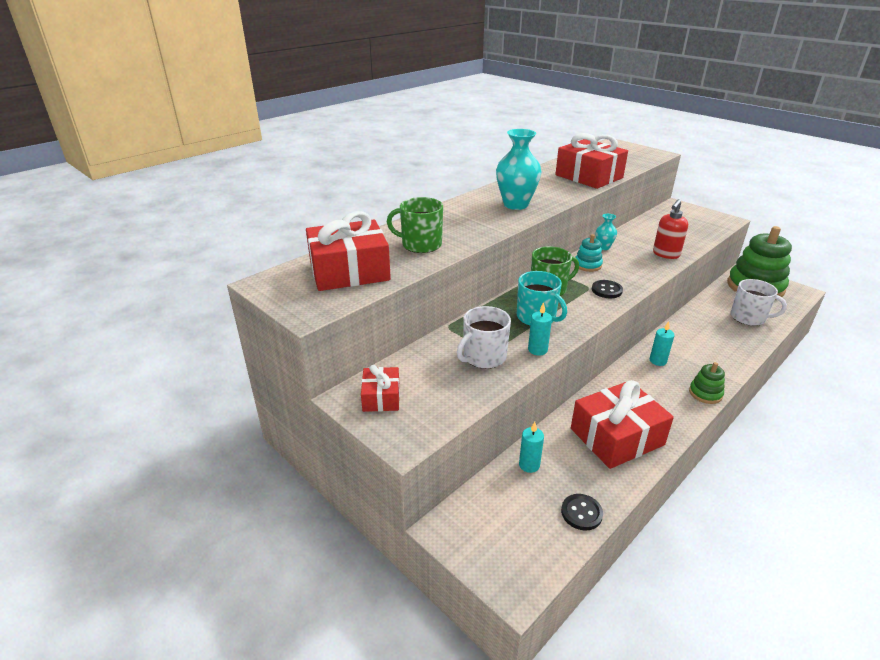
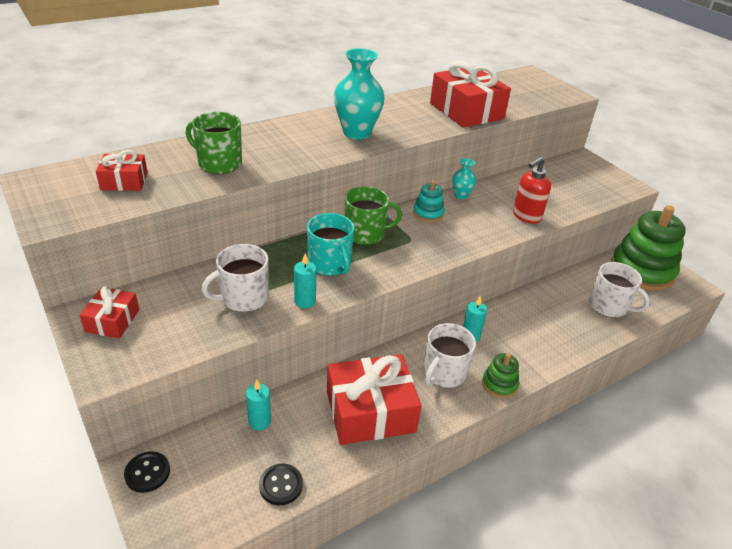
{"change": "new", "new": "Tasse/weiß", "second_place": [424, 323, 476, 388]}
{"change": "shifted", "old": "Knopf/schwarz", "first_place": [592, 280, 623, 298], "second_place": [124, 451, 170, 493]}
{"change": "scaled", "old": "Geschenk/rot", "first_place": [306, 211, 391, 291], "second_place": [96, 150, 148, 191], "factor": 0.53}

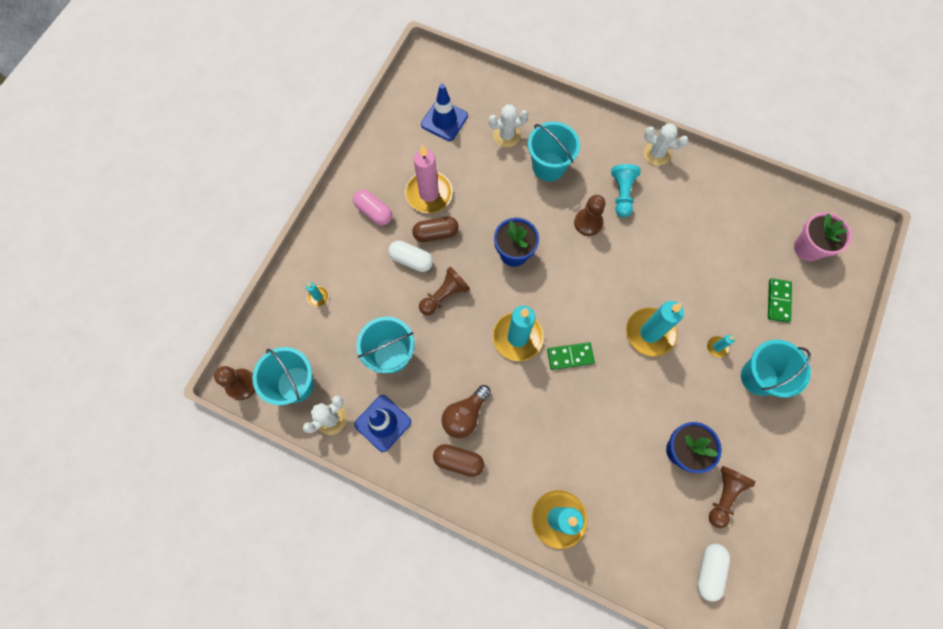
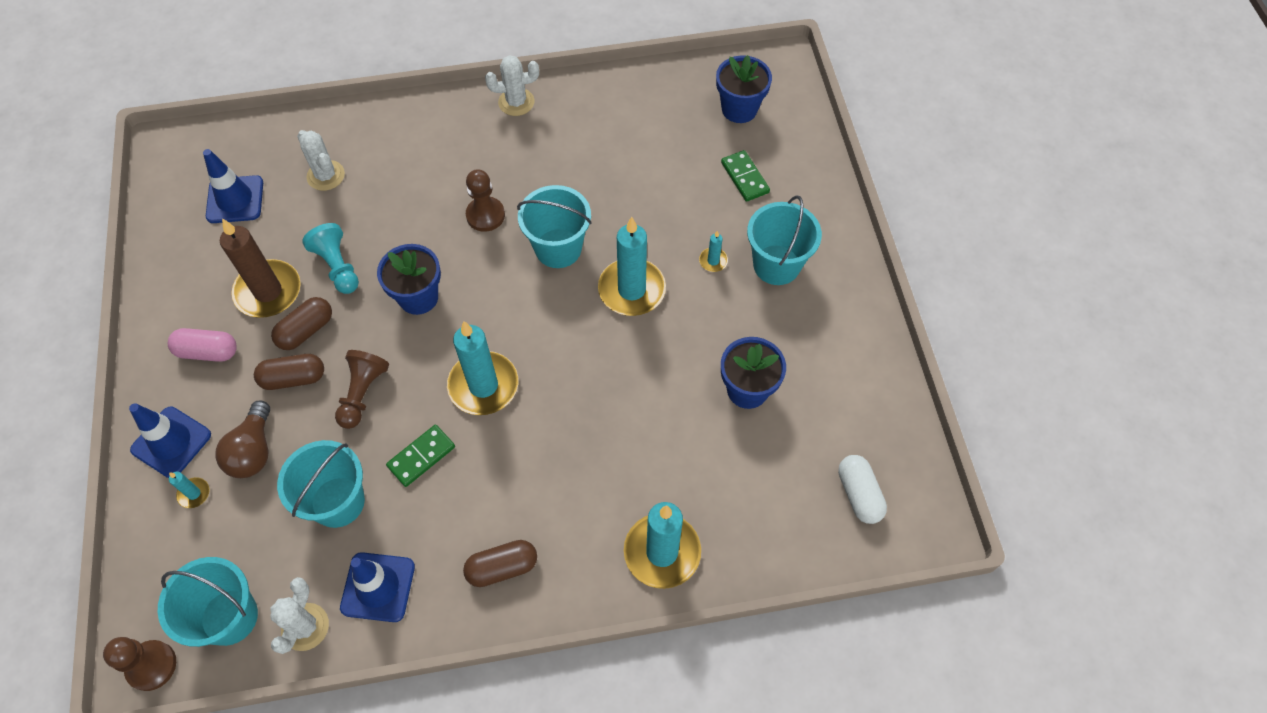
{"change": "gone", "old": "Bauer/braun", "first_place": [709, 466, 756, 528]}
{"change": "new", "new": "Leitkegel/blau", "second_place": [129, 403, 211, 478]}
{"change": "shifted", "old": "Glühbirne/braun", "first_place": [442, 385, 491, 438], "second_place": [215, 401, 270, 478]}
{"change": "shifted", "old": "Eimer/türkis", "first_place": [528, 122, 580, 181], "second_place": [517, 185, 592, 268]}
{"change": "shifted", "old": "Dominostein/grün", "first_place": [547, 342, 595, 370], "second_place": [386, 425, 455, 487]}
{"change": "shifted", "old": "Bauer/türkis", "first_place": [611, 164, 640, 218], "second_place": [302, 223, 359, 294]}
{"change": "repainted", "old": "Kapsel/weiß", "new": "Kapsel/braun", "first_place": [388, 241, 433, 272], "second_place": [254, 354, 324, 390]}
{"change": "repainted", "old": "Kerze/rosa", "new": "Kerze/braun", "first_place": [405, 145, 453, 213], "second_place": [220, 219, 301, 318]}
{"change": "repainted", "old": "Blumentopf/rosa", "new": "Blumentopf/blau", "first_place": [794, 212, 852, 261], "second_place": [716, 55, 772, 123]}
{"change": "rotated", "old": "Kaktus/weiß", "first_place": [489, 105, 528, 147], "second_place": [297, 130, 345, 191], "degrees": -75}

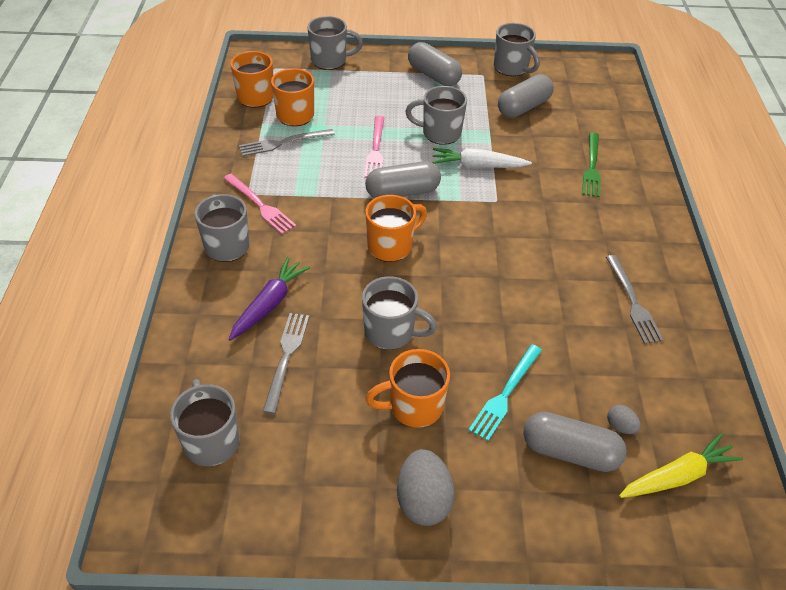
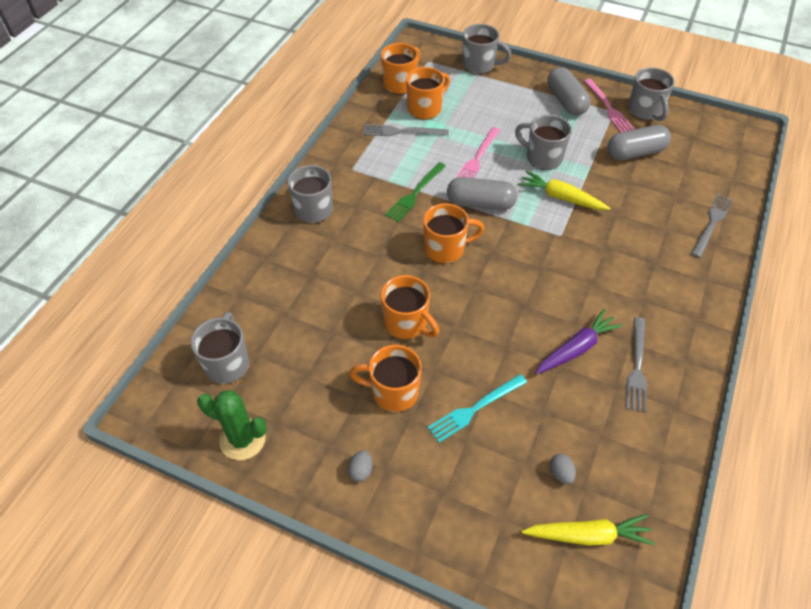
{"change": "gone", "old": "Kapsel/grau", "first_place": [523, 412, 627, 472]}
{"change": "new", "new": "Kaktus/grün", "second_place": [197, 390, 267, 460]}
{"change": "shifted", "old": "Gabel/rosa", "first_place": [223, 174, 296, 234], "second_place": [584, 79, 634, 132]}
{"change": "shifted", "old": "Karotte/lila", "first_place": [229, 257, 311, 341], "second_place": [535, 309, 623, 374]}
{"change": "shifted", "old": "Gabel/grau", "first_place": [262, 313, 309, 414], "second_place": [691, 194, 734, 258]}
{"change": "shifted", "old": "Gabel/grün", "first_place": [582, 132, 601, 197], "second_place": [385, 162, 446, 222]}
{"change": "repainted", "old": "Tasse/grau", "new": "Tasse/orange", "first_place": [362, 276, 437, 350], "second_place": [381, 275, 439, 339]}
{"change": "repainted", "old": "Karotte/weiß", "new": "Karotte/gelb", "first_place": [432, 148, 532, 168], "second_place": [518, 171, 610, 210]}
{"change": "scaled", "old": "Ei/grau", "first_place": [397, 449, 455, 526], "second_place": [347, 450, 373, 482], "factor": 0.5}

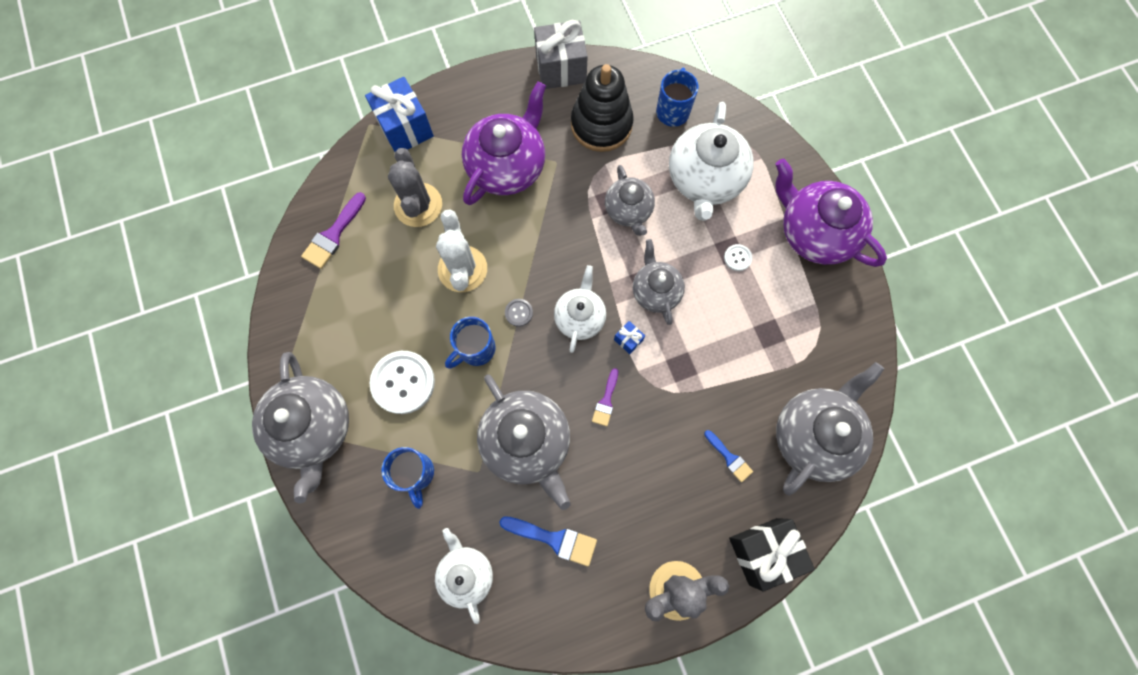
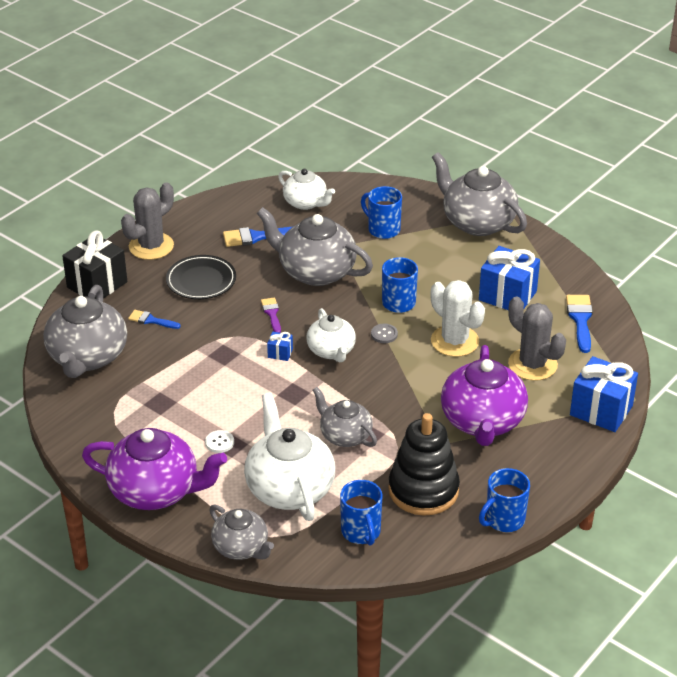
{"change": "gone", "old": "Knopf/weiß", "first_place": [370, 351, 435, 414]}
{"change": "new", "new": "Teller/schwarz", "second_place": [166, 255, 236, 299]}
{"change": "new", "new": "Geschenk/blau", "second_place": [479, 246, 540, 310]}
{"change": "shifted", "old": "Teekanne/grau", "first_place": [633, 239, 685, 325], "second_place": [209, 505, 274, 560]}
{"change": "swapped", "old": "Geschenk/grau", "new": "Tasse/blau", "first_place": [534, 20, 588, 89], "second_place": [479, 468, 530, 532]}
{"change": "repainted", "old": "Pinsel/lila", "new": "Pinsel/blau", "first_place": [301, 192, 366, 269], "second_place": [566, 295, 593, 353]}

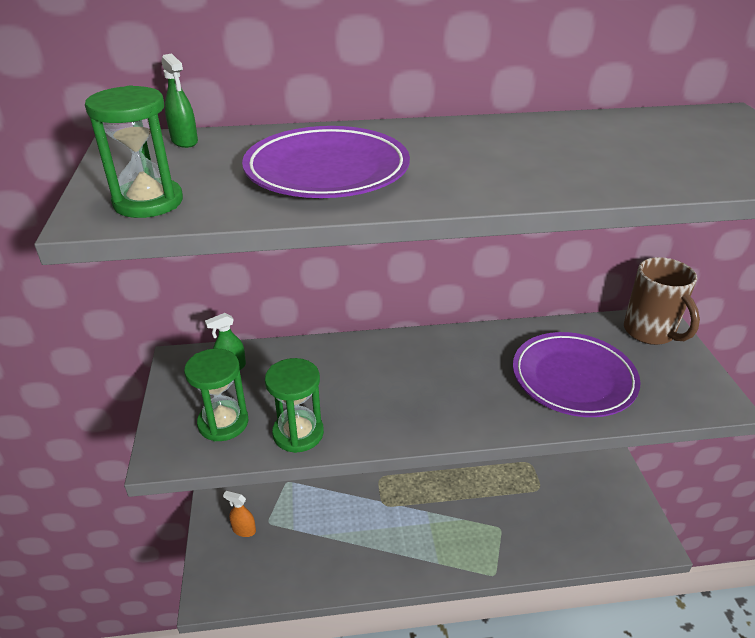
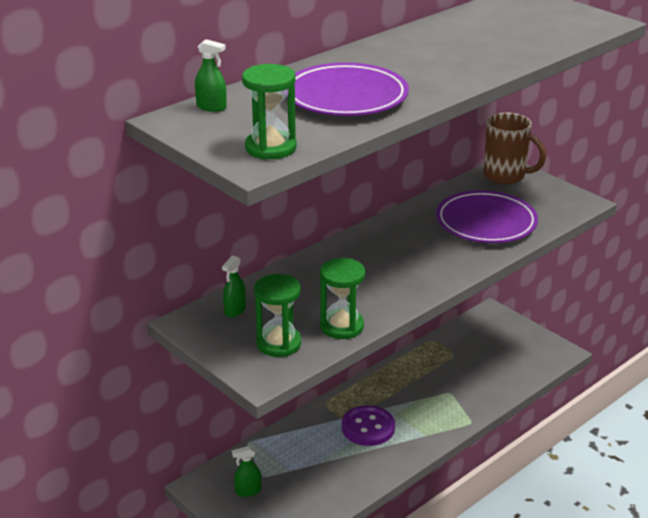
{"change": "new", "new": "Knopf/lila", "second_place": [342, 405, 395, 446]}
{"change": "repainted", "old": "Sprühflasche/orange", "new": "Sprühflasche/grün", "first_place": [223, 491, 256, 537], "second_place": [232, 446, 261, 497]}

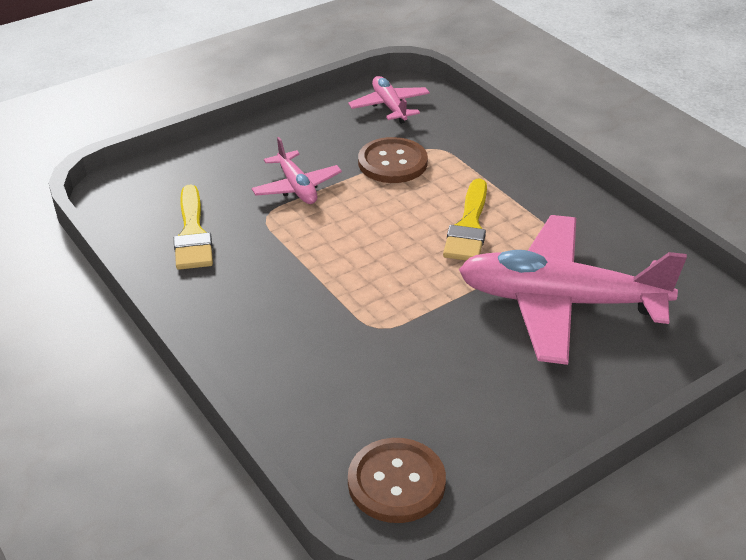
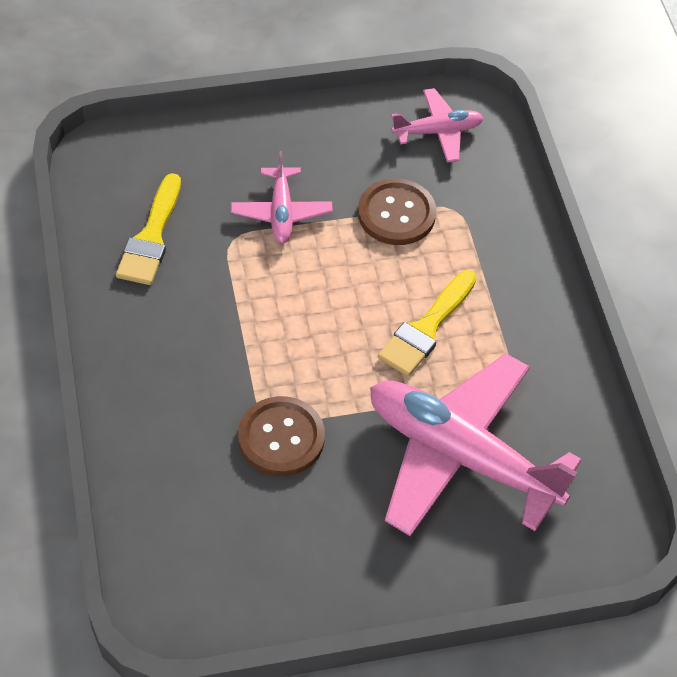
{"change": "shifted", "old": "Knopf/braun", "first_place": [348, 438, 446, 523], "second_place": [238, 396, 325, 476]}
{"change": "rotated", "old": "Flugzeug/rosa", "first_place": [348, 76, 430, 124], "second_place": [391, 88, 484, 163], "degrees": 75}

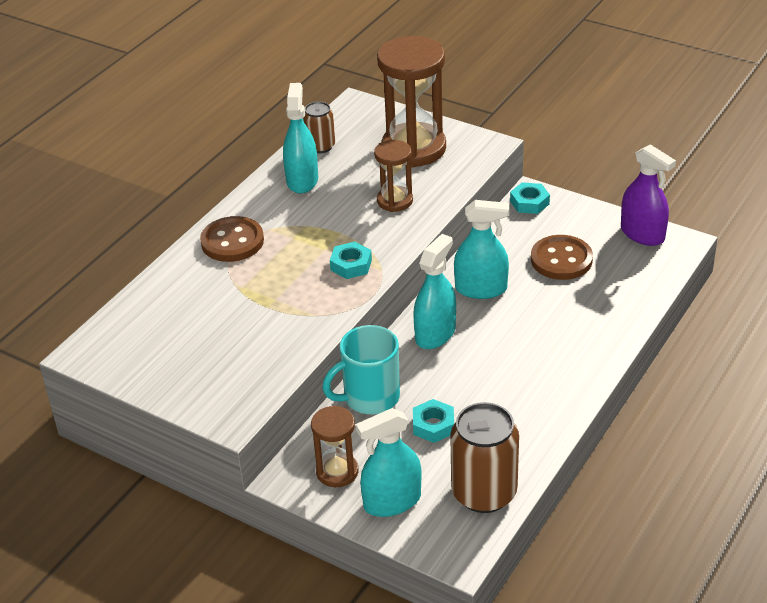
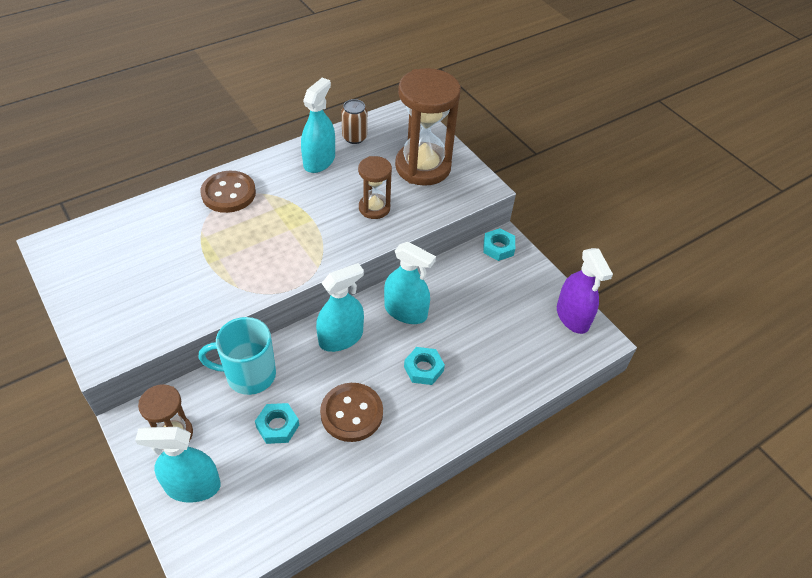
{"change": "gone", "old": "Dose/braun", "first_place": [450, 402, 519, 513]}
{"change": "shifted", "old": "Sechskantmutter/türkis", "first_place": [330, 242, 372, 279], "second_place": [404, 347, 445, 385]}
{"change": "shifted", "old": "Knopf/braun", "first_place": [531, 235, 593, 280], "second_place": [320, 383, 383, 442]}

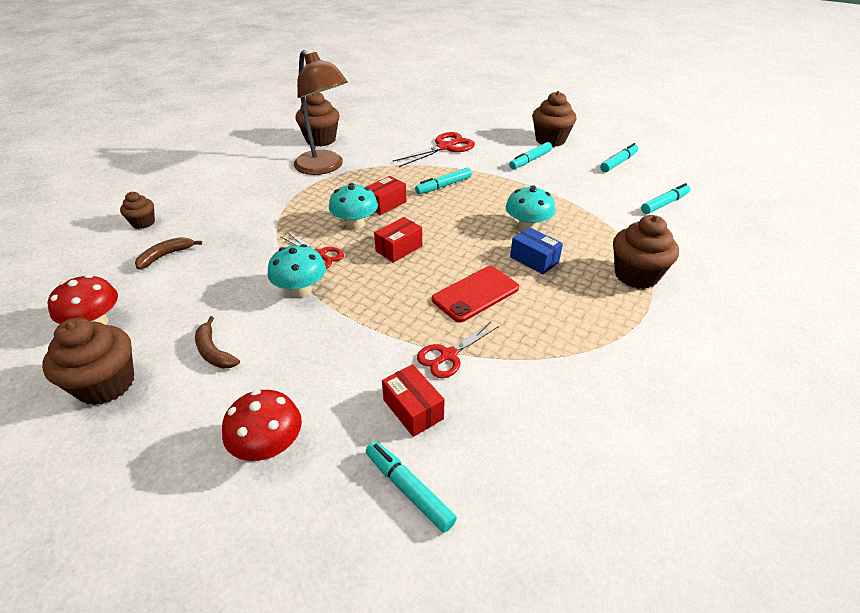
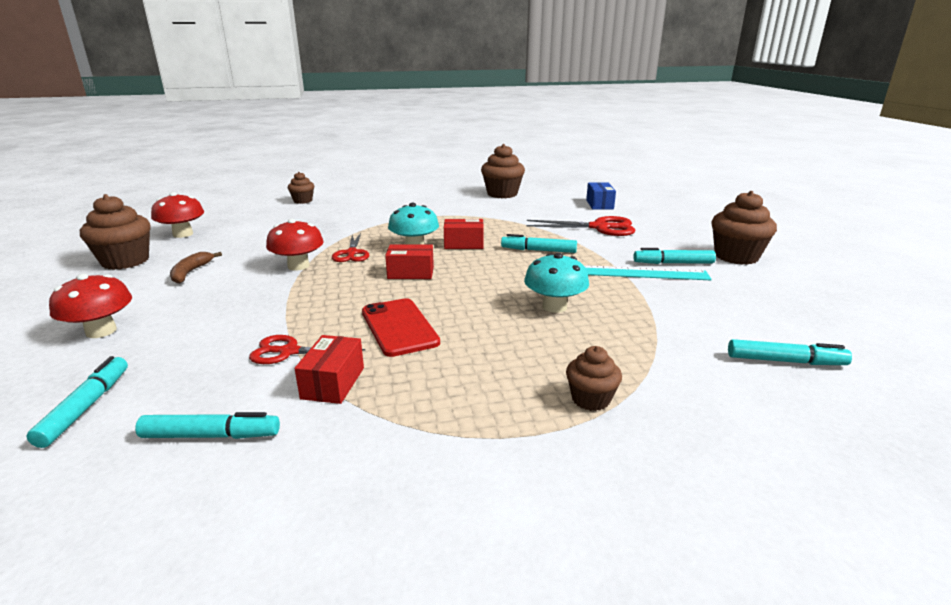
{"change": "gone", "old": "Banane/braun", "first_place": [135, 237, 202, 270]}
{"change": "gone", "old": "Lampe/braun", "first_place": [294, 50, 348, 175]}
{"change": "new", "new": "Lineal/türkis", "second_place": [584, 265, 712, 280]}
{"change": "shifted", "old": "Schachtel/rot", "first_place": [382, 364, 445, 437], "second_place": [294, 335, 364, 404]}
{"change": "shifted", "old": "Schachtel/blau", "first_place": [510, 227, 563, 274], "second_place": [586, 182, 616, 210]}
{"change": "shifted", "old": "Filzstift/türkis", "first_place": [600, 143, 638, 172], "second_place": [135, 412, 280, 439]}
{"change": "repainted", "old": "Pilz/türkis", "new": "Pilz/rot", "first_place": [268, 244, 326, 297], "second_place": [266, 219, 324, 271]}
{"change": "rotated", "old": "Handy/rot", "first_place": [432, 266, 519, 322], "second_place": [362, 298, 440, 357], "degrees": 60}
{"change": "scaled", "old": "Muffin/braun", "first_place": [613, 215, 679, 289], "second_place": [566, 346, 622, 411], "factor": 0.57}

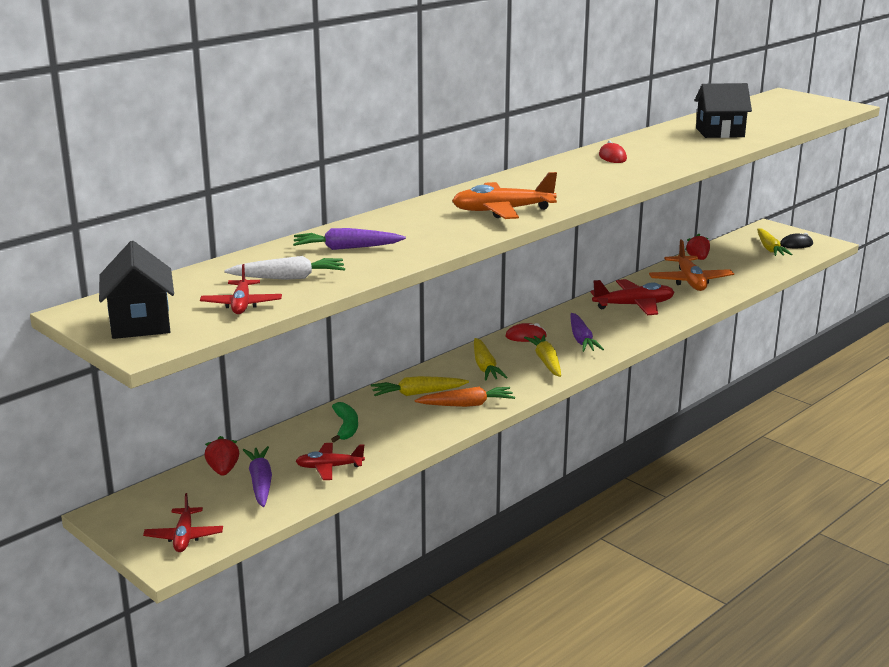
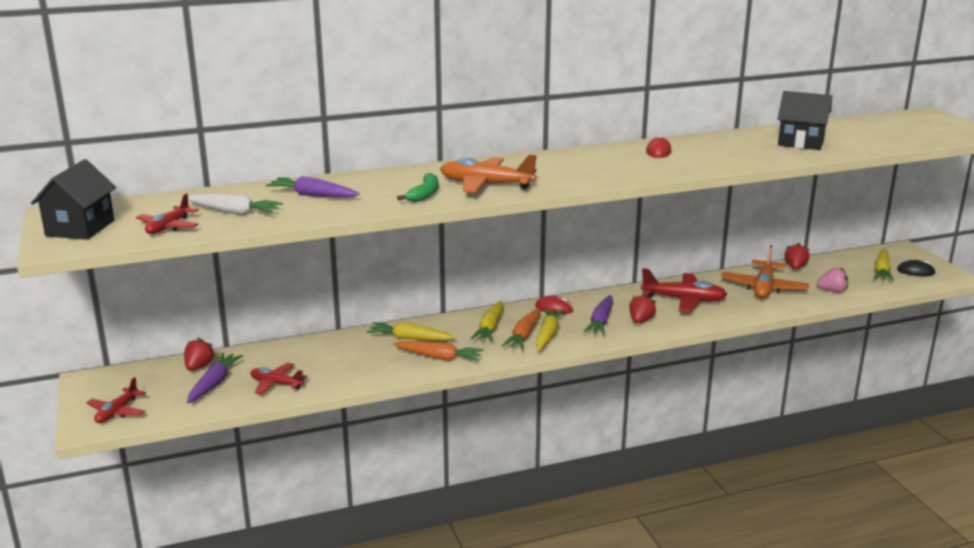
{"change": "new", "new": "Karotte/orange", "second_place": [502, 308, 540, 350]}
{"change": "new", "new": "Erdbeere/rot", "second_place": [629, 294, 656, 323]}
{"change": "new", "new": "Erdbeere/rosa", "second_place": [817, 267, 848, 292]}
{"change": "shifted", "old": "Banane/grün", "first_place": [331, 402, 358, 442], "second_place": [397, 173, 438, 202]}

